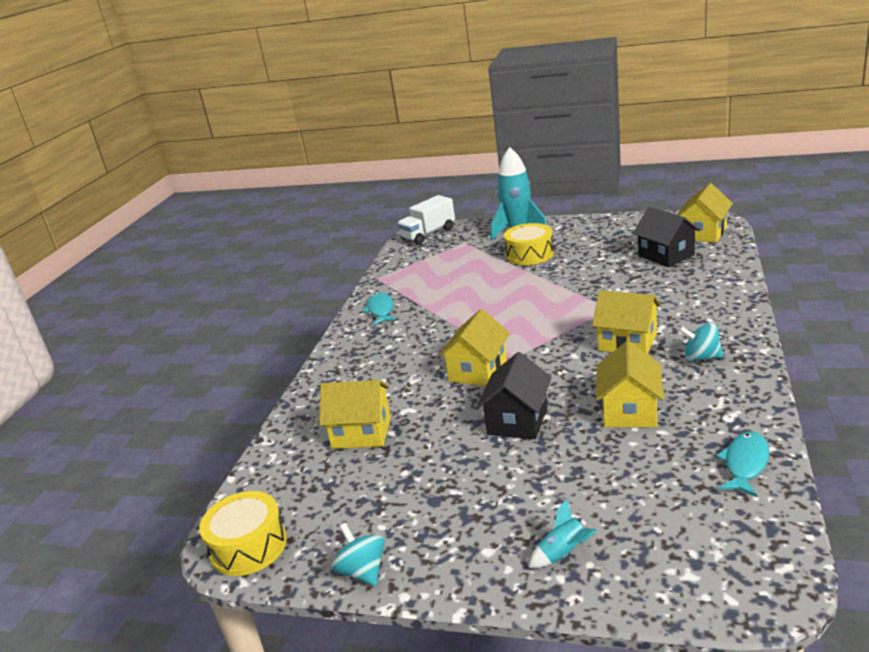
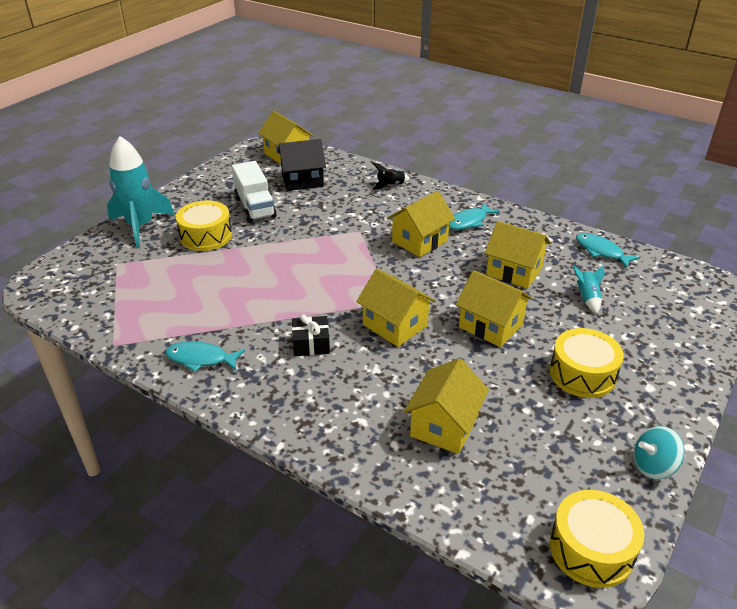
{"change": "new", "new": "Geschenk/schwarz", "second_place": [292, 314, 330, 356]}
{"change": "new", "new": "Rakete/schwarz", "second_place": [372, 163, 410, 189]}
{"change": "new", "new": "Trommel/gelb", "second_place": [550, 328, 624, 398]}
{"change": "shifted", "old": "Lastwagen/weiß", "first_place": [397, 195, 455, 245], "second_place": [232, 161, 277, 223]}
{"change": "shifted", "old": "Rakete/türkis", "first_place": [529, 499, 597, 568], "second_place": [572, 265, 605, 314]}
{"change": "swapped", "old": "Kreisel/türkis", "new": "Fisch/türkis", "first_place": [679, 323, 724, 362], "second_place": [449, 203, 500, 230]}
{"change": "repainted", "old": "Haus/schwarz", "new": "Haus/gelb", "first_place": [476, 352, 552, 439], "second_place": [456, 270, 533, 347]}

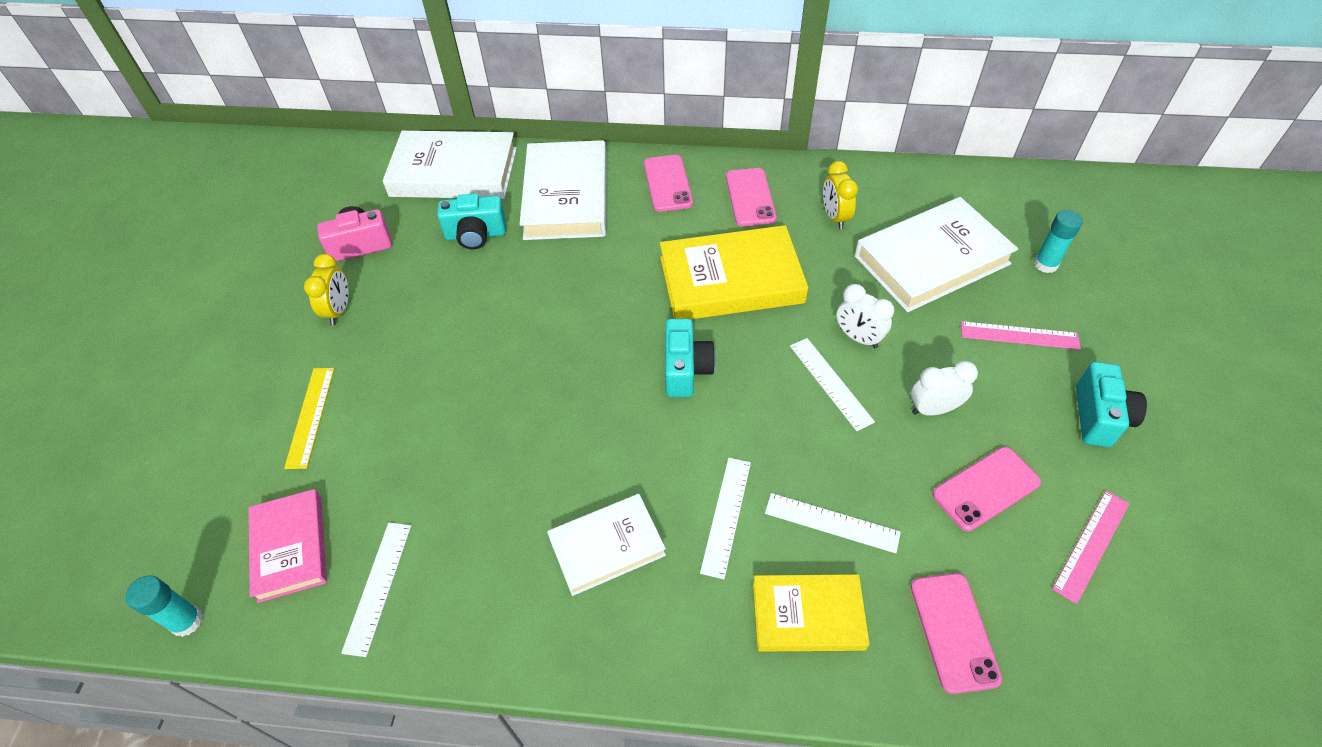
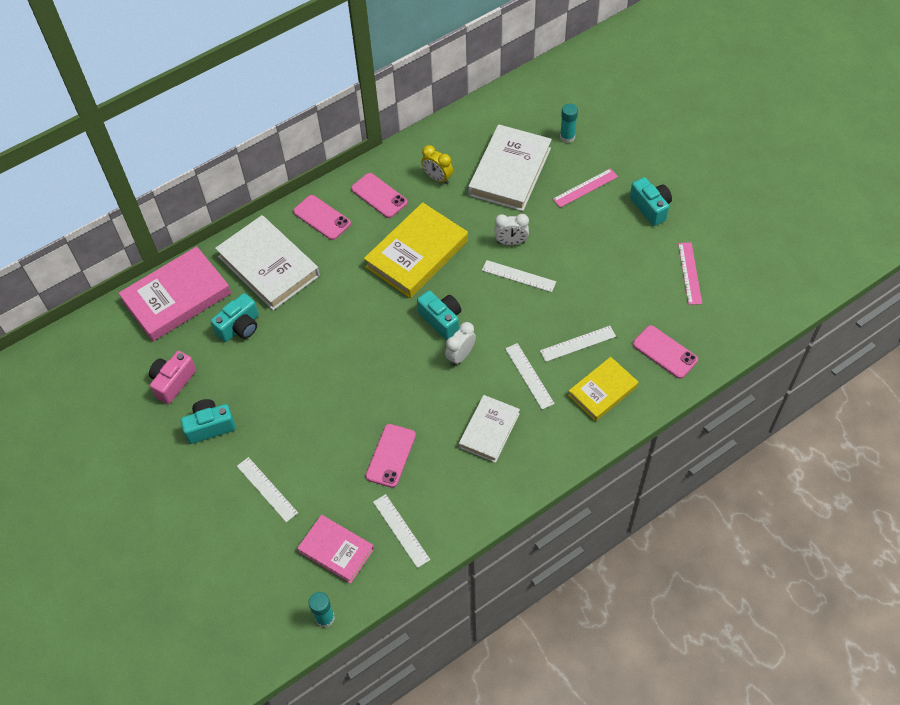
{"change": "shifted", "old": "Wecker/weiß", "first_place": [911, 361, 978, 416], "second_place": [445, 322, 476, 366]}
{"change": "shifted", "old": "Handy/rosa", "first_place": [932, 447, 1041, 532], "second_place": [366, 424, 416, 488]}
{"change": "swapped", "old": "Wecker/gelb", "new": "Kamera/türkis", "first_place": [304, 254, 349, 325], "second_place": [181, 399, 236, 444]}
{"change": "repainted", "old": "Lineal/gelb", "new": "Lineal/weiß", "first_place": [284, 368, 334, 469], "second_place": [237, 457, 298, 522]}
{"change": "repainted", "old": "Buch/weiß", "new": "Buch/rosa", "first_place": [382, 131, 517, 199], "second_place": [118, 246, 231, 341]}

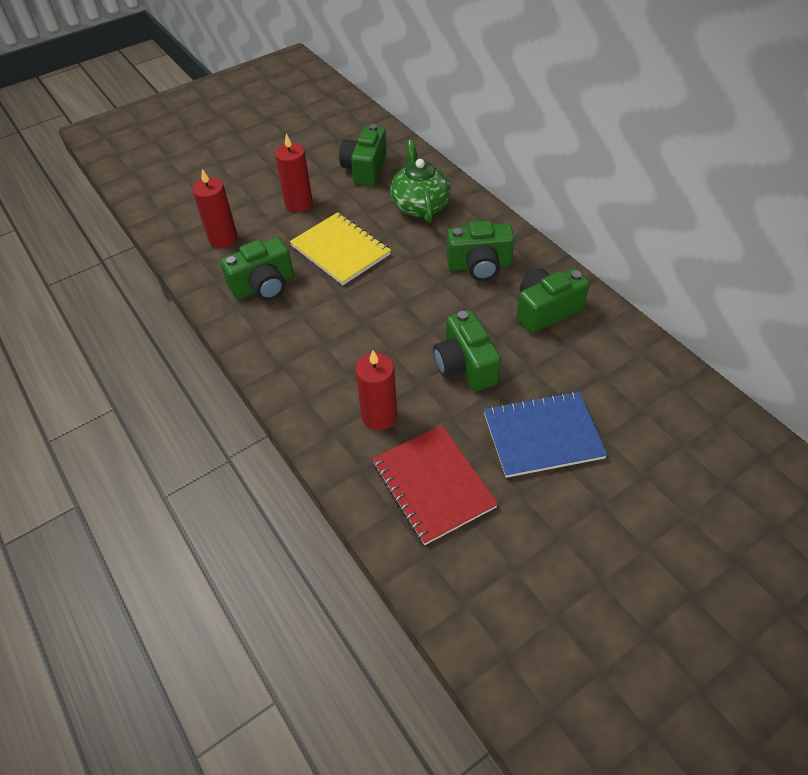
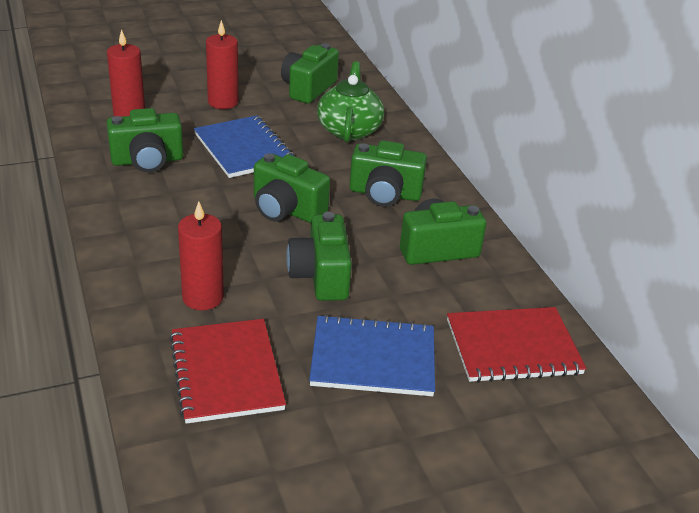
{"change": "new", "new": "Kamera/grün", "second_place": [254, 153, 330, 223]}
{"change": "new", "new": "Notizbuch/rot", "second_place": [447, 307, 586, 383]}
{"change": "repainted", "old": "Notizbuch/gelb", "new": "Notizbuch/blau", "first_place": [290, 212, 391, 285], "second_place": [194, 115, 294, 178]}

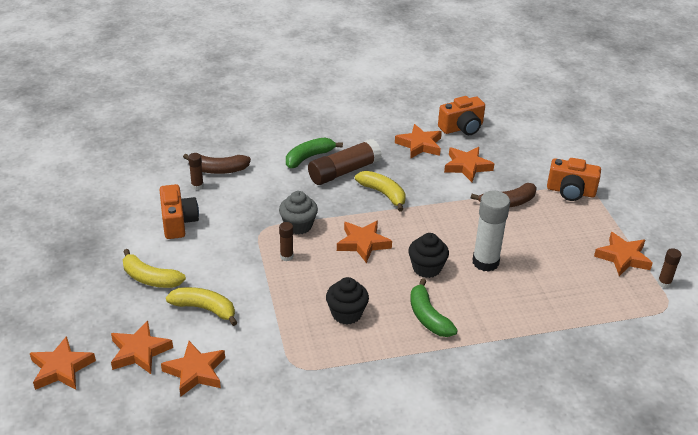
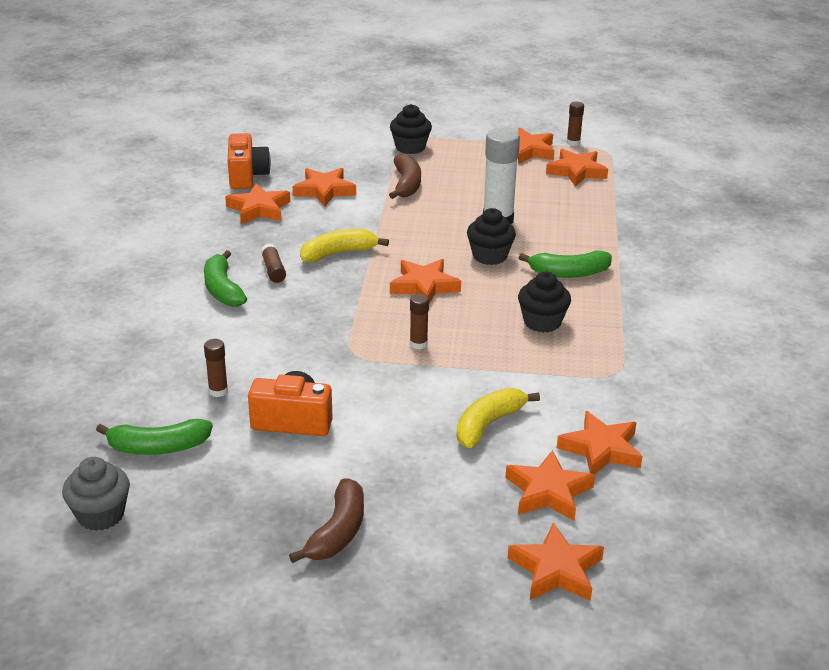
{"change": "gone", "old": "Banane/gelb", "first_place": [123, 249, 186, 288]}
{"change": "new", "new": "Banane/grün", "second_place": [96, 419, 213, 455]}
{"change": "new", "new": "Stern/orange", "second_place": [546, 149, 608, 187]}
{"change": "shifted", "old": "Banane/braun", "first_place": [183, 154, 251, 174], "second_place": [289, 479, 364, 563]}
{"change": "shifted", "old": "Muffin/grau", "first_place": [279, 191, 318, 234], "second_place": [62, 457, 130, 531]}
{"change": "swapped", "old": "Kamera/orange", "new": "Muffin/schwarz", "first_place": [547, 158, 601, 201], "second_place": [390, 104, 432, 154]}
{"change": "scaled", "old": "Klebestift/braun", "first_place": [308, 139, 382, 185], "second_place": [261, 243, 286, 283], "factor": 0.49}

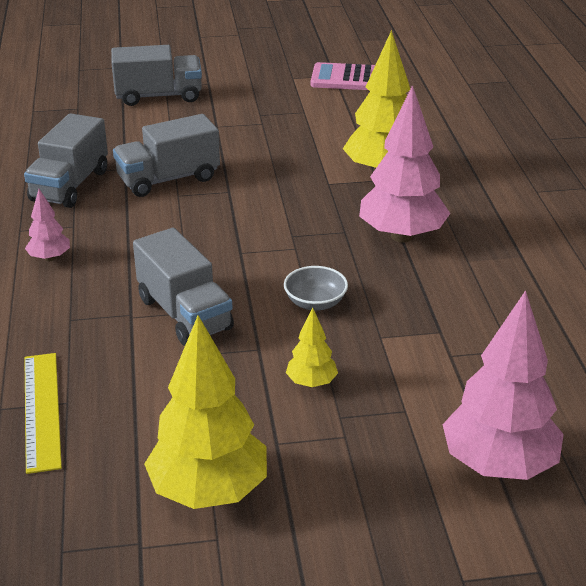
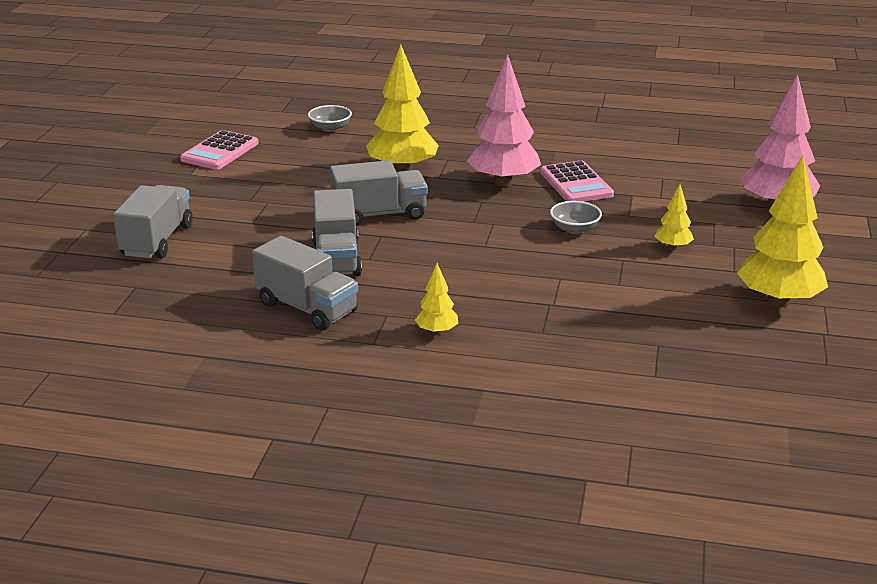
{"change": "gone", "old": "Lineal/gelb", "first_place": [24, 353, 62, 474]}
{"change": "new", "new": "Schüssel/grau", "second_place": [308, 105, 352, 132]}
{"change": "new", "new": "Taschenrechner/rosa", "second_place": [540, 161, 614, 202]}
{"change": "shifted", "old": "Lastwagen/grau", "first_place": [133, 228, 234, 346], "second_place": [330, 160, 428, 226]}
{"change": "repainted", "old": "Baum/rosa", "new": "Baum/gelb", "first_place": [25, 189, 70, 261], "second_place": [415, 263, 458, 335]}

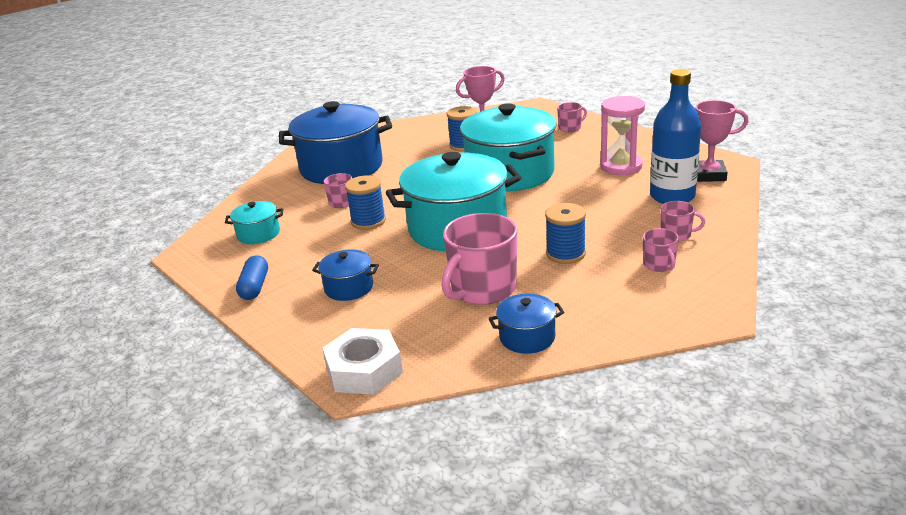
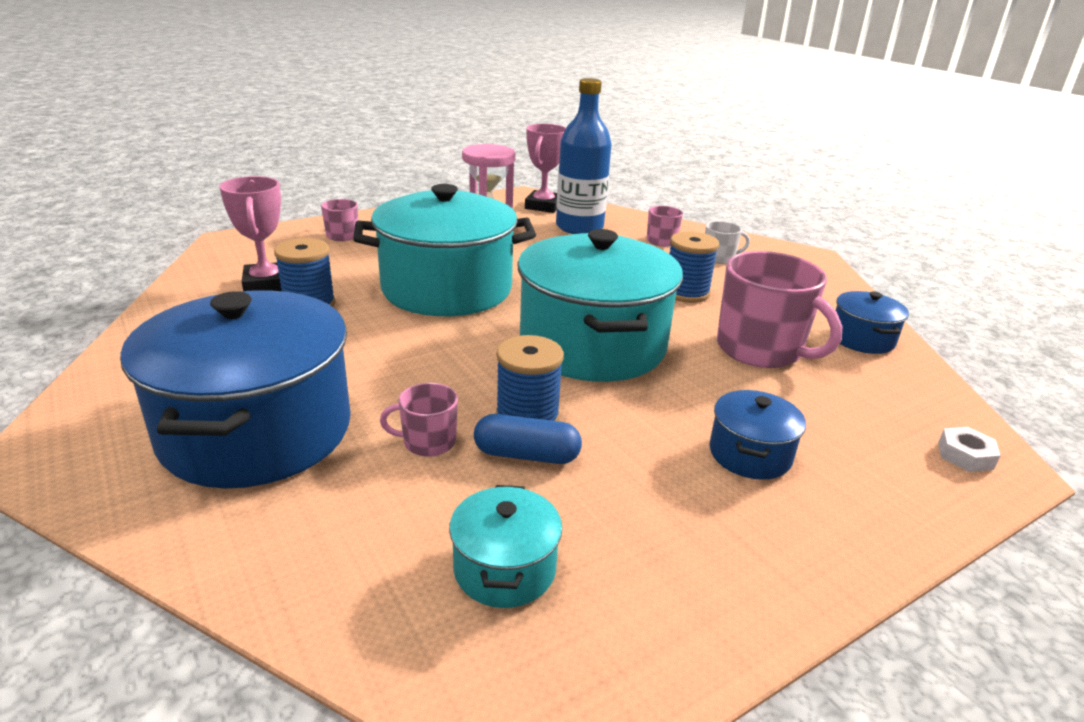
{"change": "shifted", "old": "Kapsel/blau", "first_place": [236, 255, 268, 300], "second_place": [474, 414, 582, 464]}
{"change": "repainted", "old": "Tasse/rosa", "new": "Tasse/weiß", "first_place": [643, 228, 679, 272], "second_place": [705, 221, 750, 264]}
{"change": "scaled", "old": "Sechskantmutter/weiß", "first_place": [322, 328, 403, 395], "second_place": [938, 427, 1001, 472], "factor": 0.49}

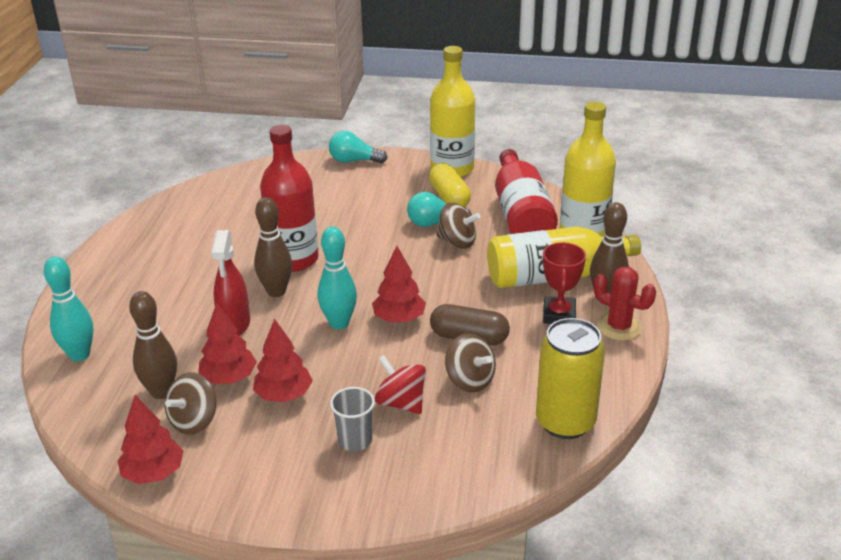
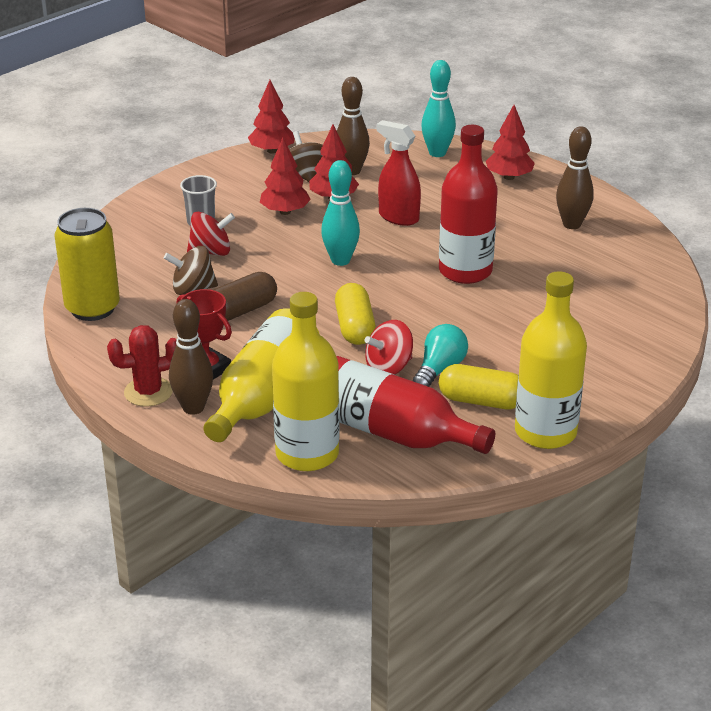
{"change": "gone", "old": "Glühbirne/türkis", "first_place": [329, 131, 388, 163]}
{"change": "new", "new": "Kapsel/gelb", "second_place": [335, 283, 376, 345]}
{"change": "shifted", "old": "Bowlingkegel/braun", "first_place": [254, 197, 292, 297], "second_place": [556, 126, 594, 229]}
{"change": "shifted", "old": "Baum/rot", "first_place": [372, 246, 426, 323], "second_place": [486, 105, 535, 180]}
{"change": "repainted", "old": "Kreisel/braun", "new": "Kreisel/rot", "first_place": [437, 203, 480, 249], "second_place": [364, 320, 413, 374]}

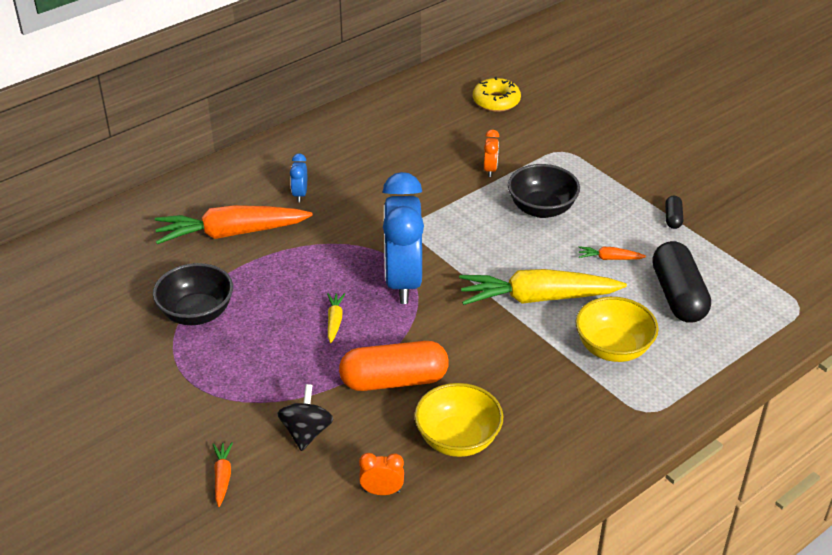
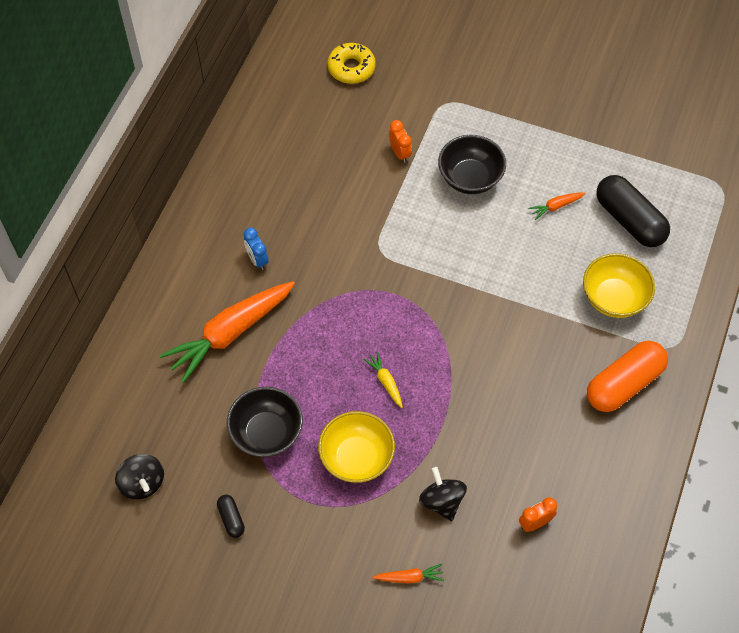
{"change": "gone", "old": "Wecker/blau", "first_place": [383, 172, 424, 304]}
{"change": "gone", "old": "Karotte/gelb", "first_place": [459, 269, 627, 305]}
{"change": "new", "new": "Kreisel/schwarz", "second_place": [115, 454, 164, 499]}
{"change": "shifted", "old": "Kapsel/orange", "first_place": [339, 341, 449, 391], "second_place": [587, 341, 668, 412]}
{"change": "shifted", "old": "Schüssel/gelb", "first_place": [414, 383, 503, 457], "second_place": [318, 411, 395, 483]}
{"change": "shifted", "old": "Kapsel/schwarz", "first_place": [665, 196, 683, 229], "second_place": [217, 495, 245, 538]}
{"change": "rotated", "old": "Karotte/orange", "first_place": [213, 442, 233, 507], "second_place": [373, 564, 444, 584], "degrees": 120}

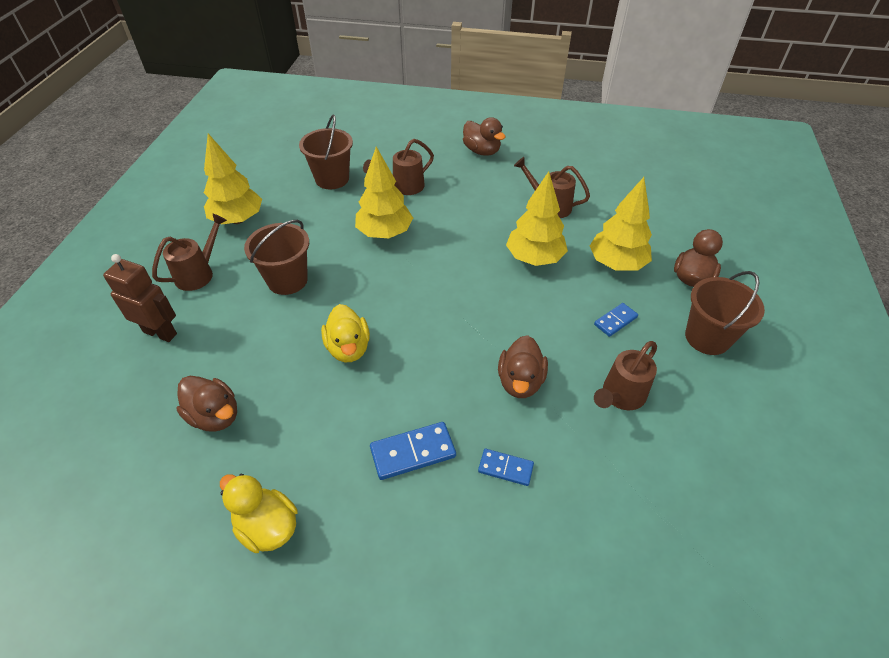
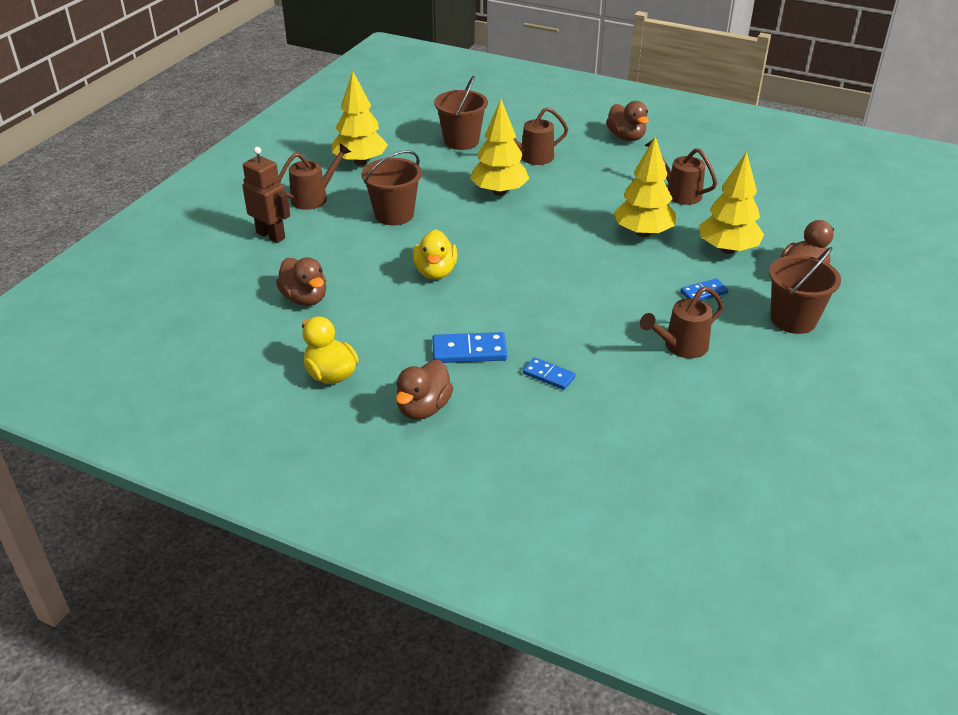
{"change": "shifted", "old": "Ente/braun", "first_place": [498, 335, 548, 398], "second_place": [396, 360, 453, 419]}

